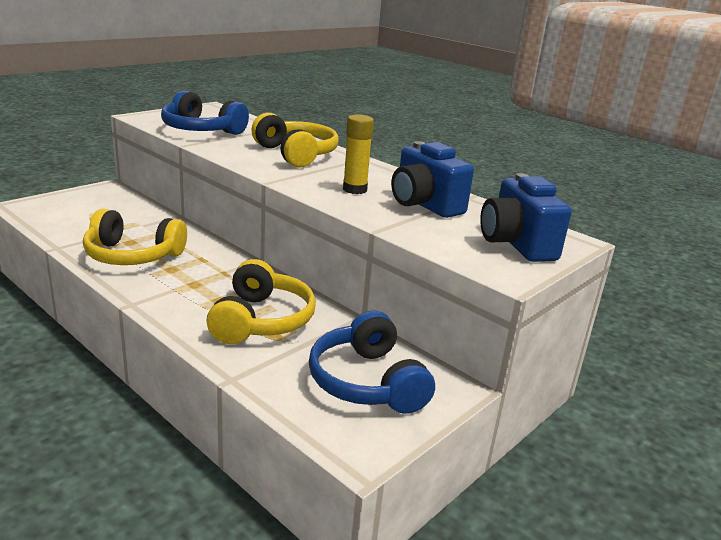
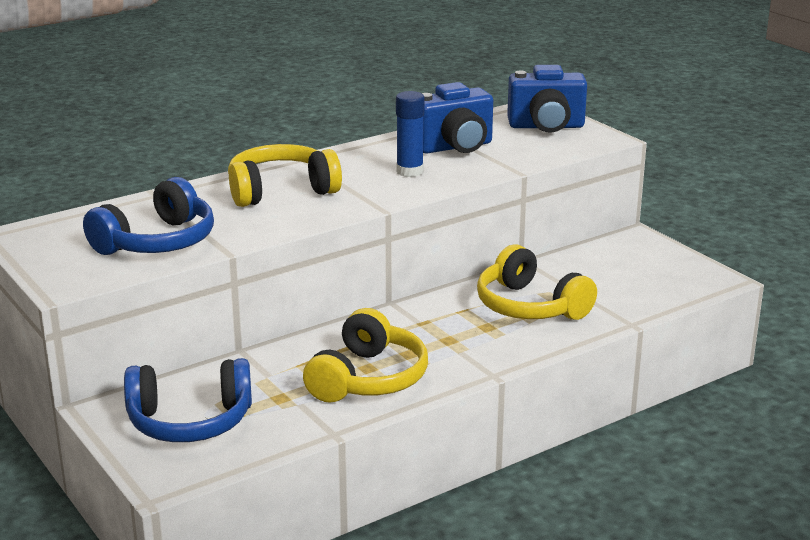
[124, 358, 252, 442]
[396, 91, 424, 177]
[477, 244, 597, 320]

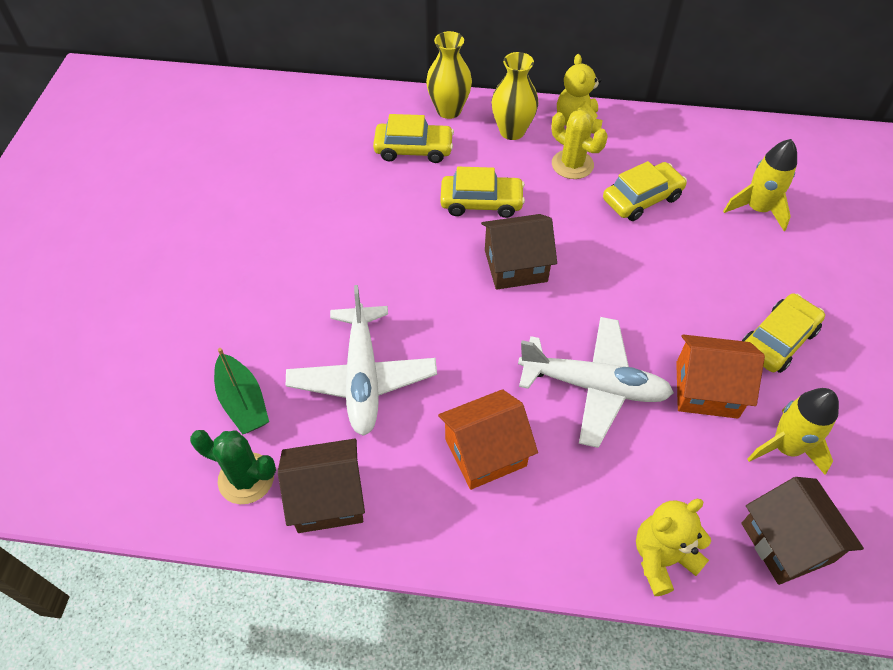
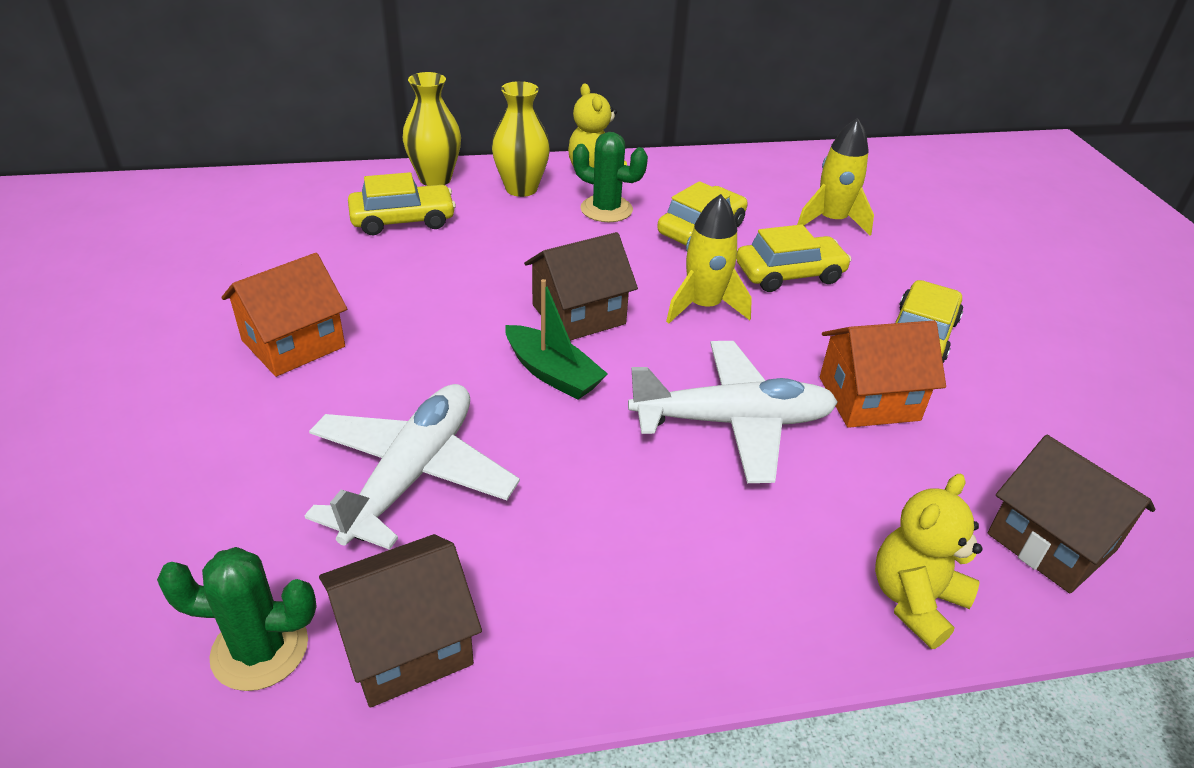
[221, 253, 347, 377]
[305, 384, 520, 550]
[505, 279, 608, 400]
[573, 132, 648, 222]
[666, 194, 752, 323]
[736, 224, 851, 292]

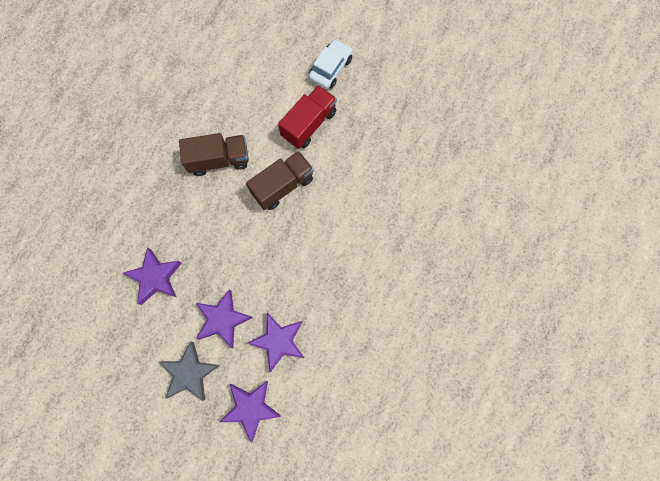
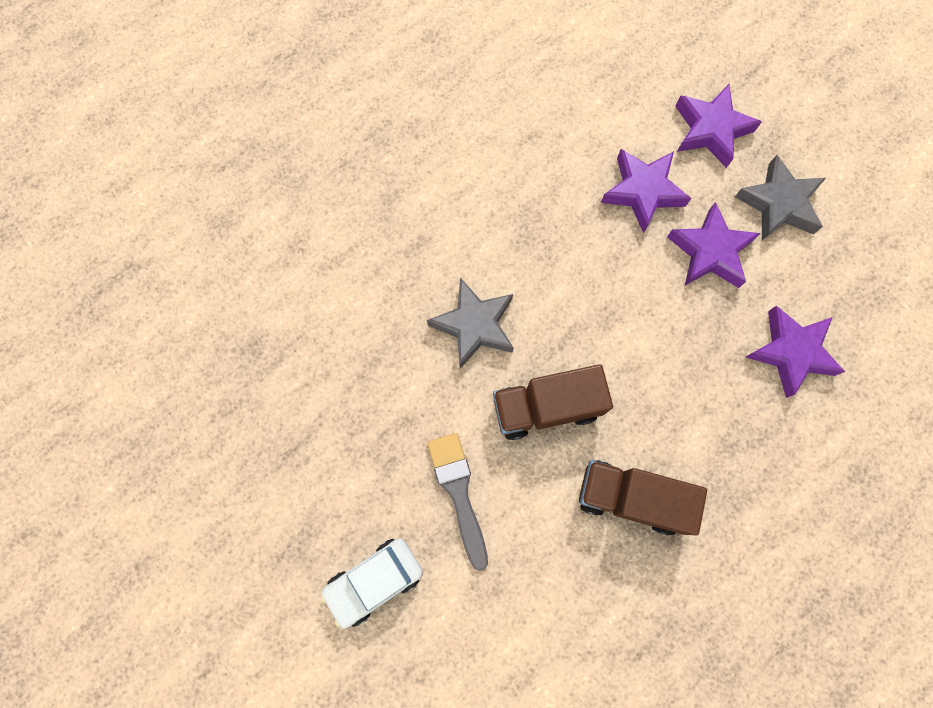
[427, 278, 514, 369]
[427, 433, 488, 571]

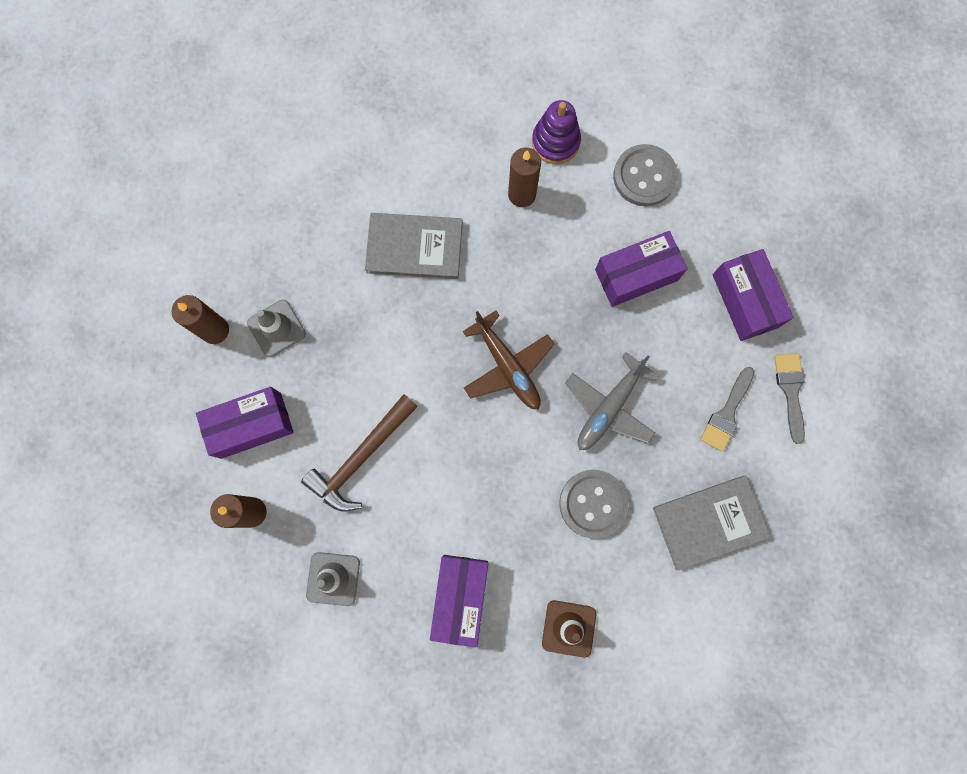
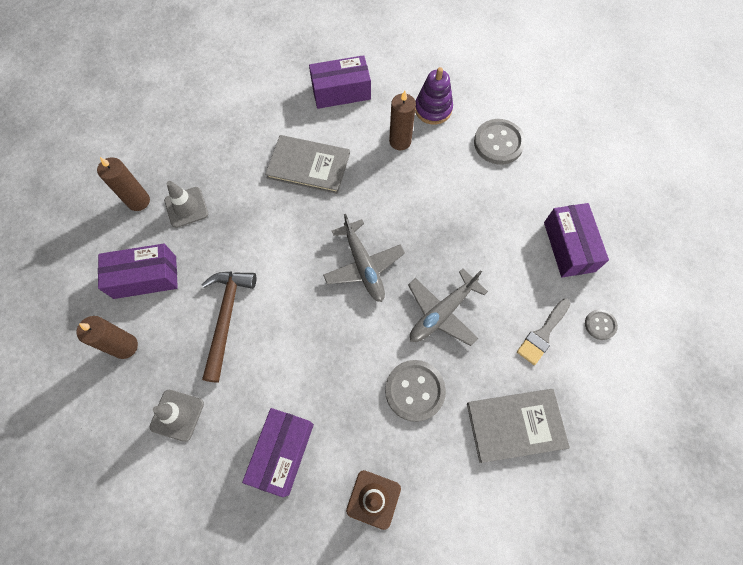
[202, 271, 256, 383]
[309, 55, 371, 109]
[323, 214, 405, 302]
[585, 309, 618, 340]

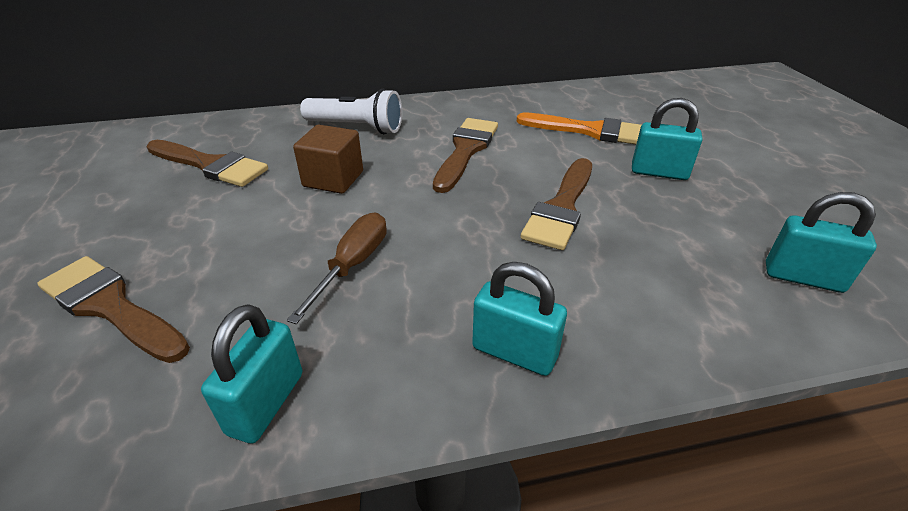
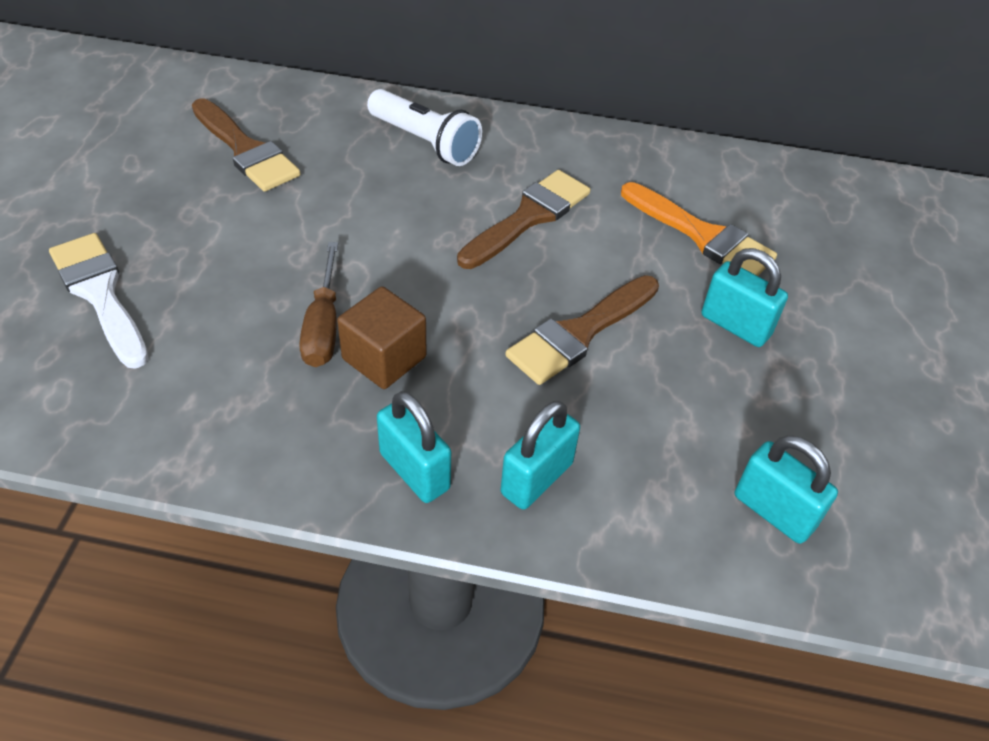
[49, 233, 148, 369]
[299, 242, 338, 367]
[337, 286, 426, 389]
[501, 401, 580, 510]

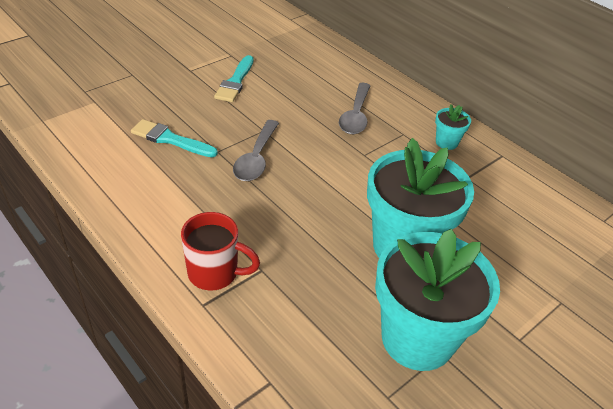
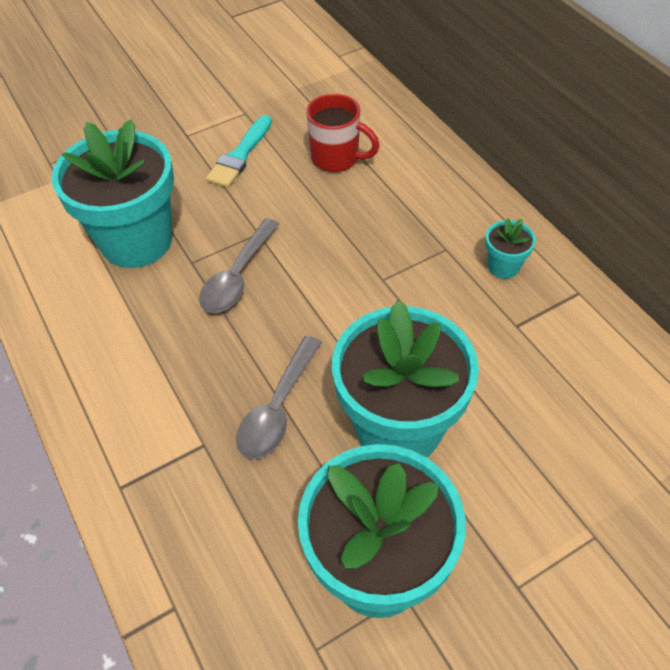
[51, 119, 174, 268]
[236, 336, 322, 459]
[306, 94, 380, 172]

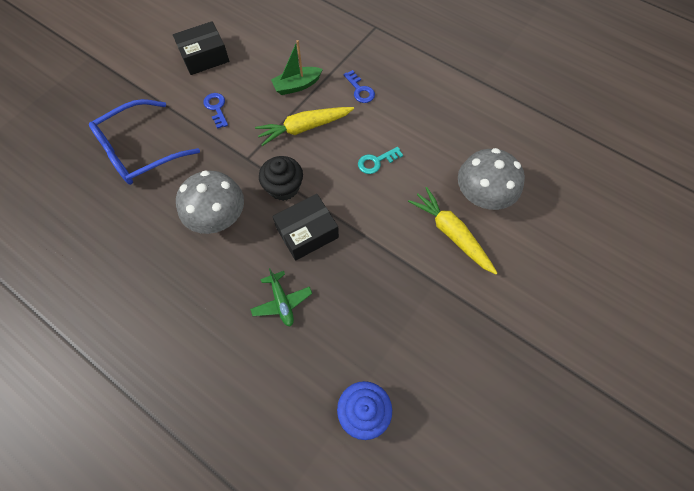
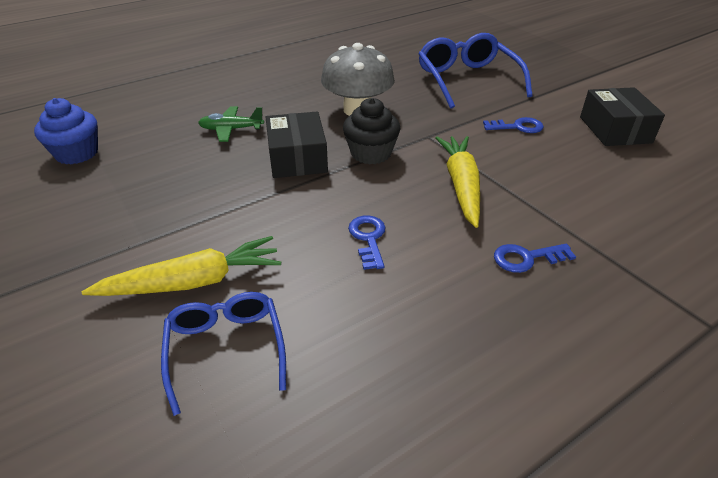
[161, 292, 286, 416]
[348, 215, 386, 270]
[271, 40, 323, 95] (first image)

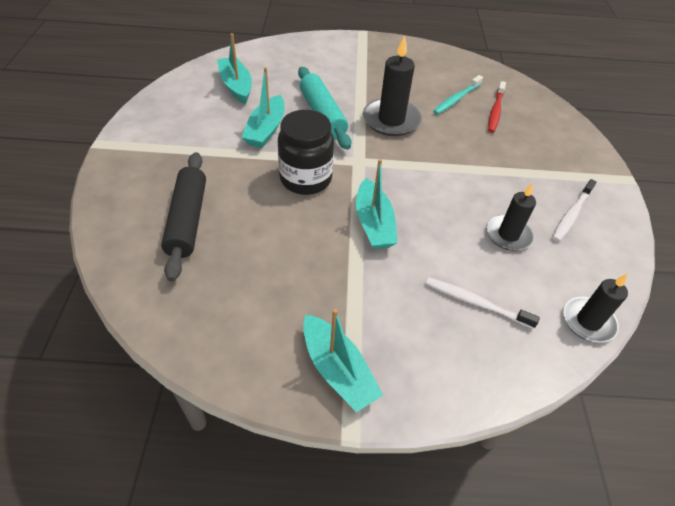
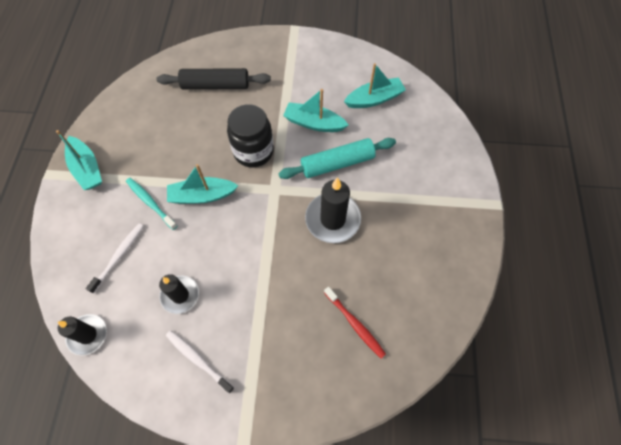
[56, 130, 102, 190]
[126, 178, 177, 230]
[324, 287, 386, 358]

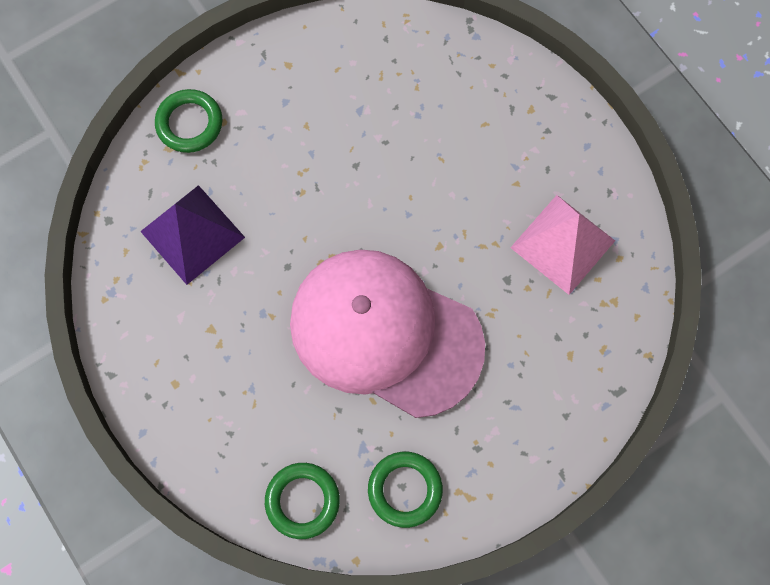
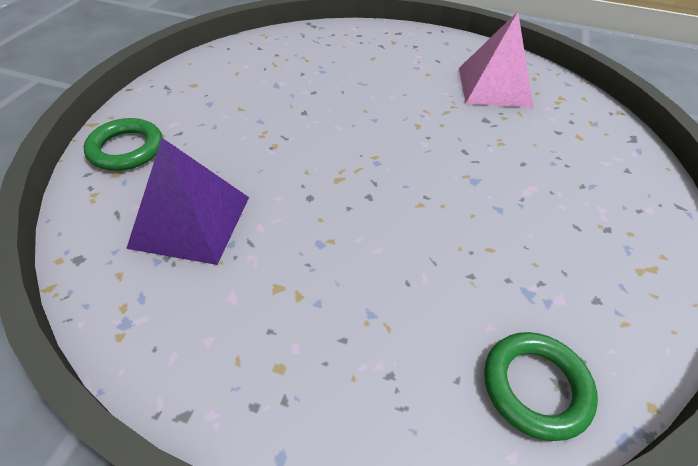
[290, 250, 485, 418] (first image)
[368, 452, 443, 528] (first image)

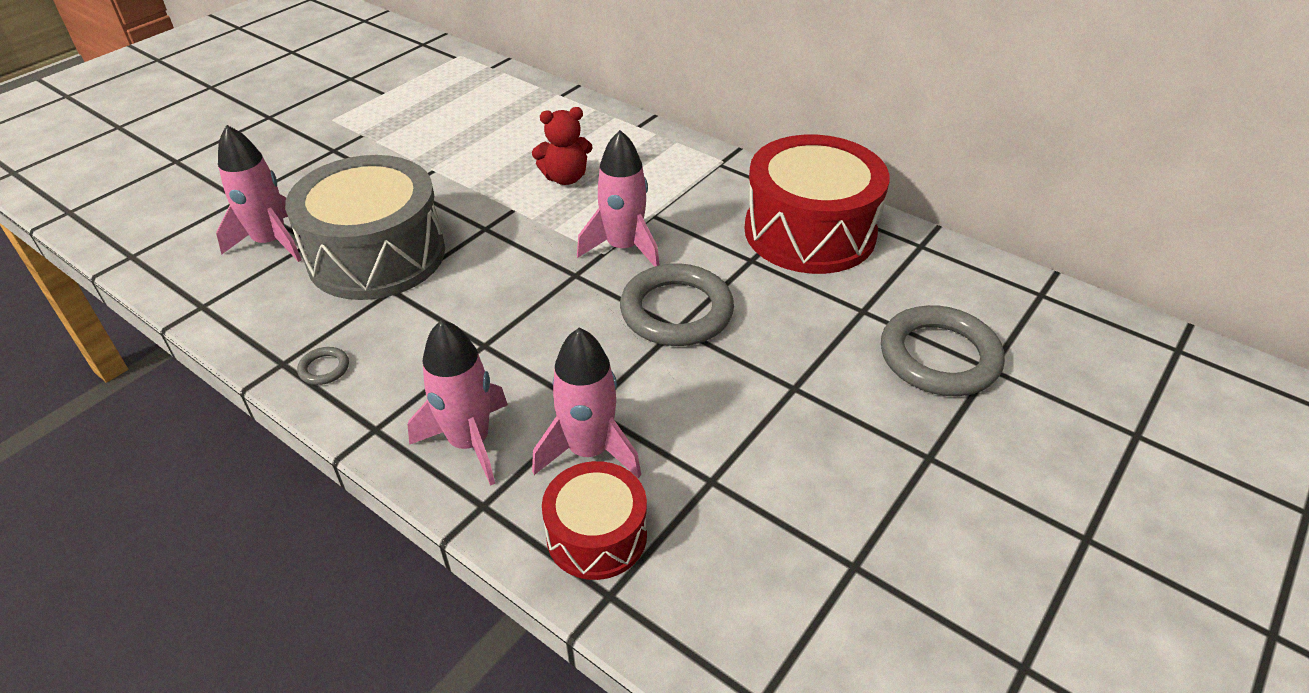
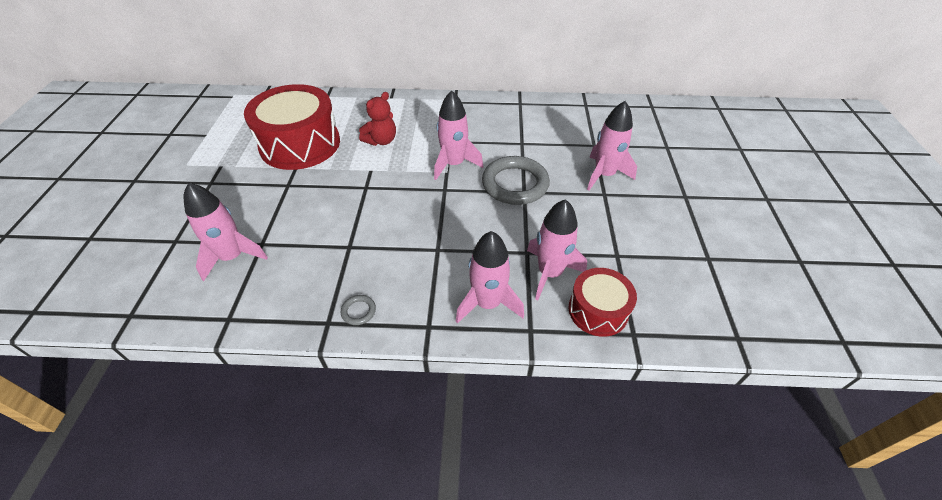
[244, 84, 340, 170]
[587, 101, 637, 191]
[285, 155, 445, 300] (first image)
[881, 305, 1005, 396] (first image)

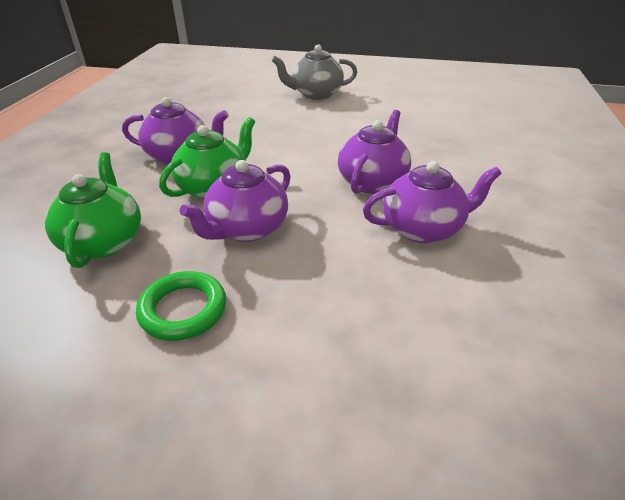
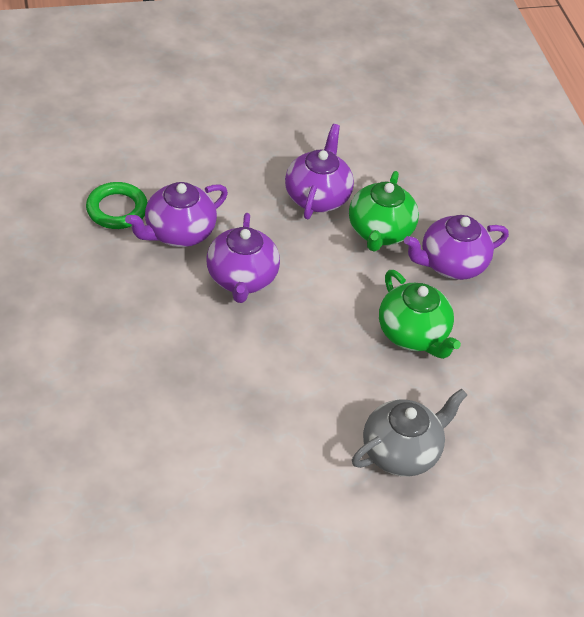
[86, 182, 148, 229]
[379, 270, 461, 359]

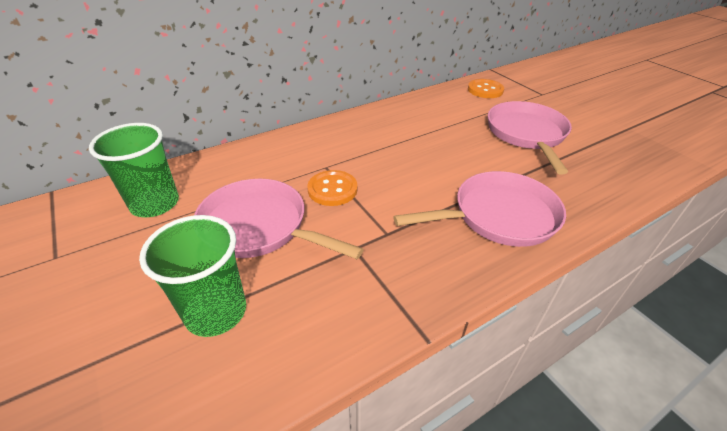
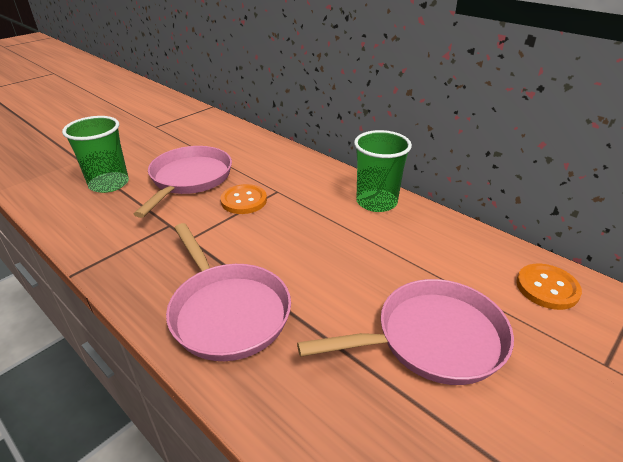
[354, 130, 412, 212]

